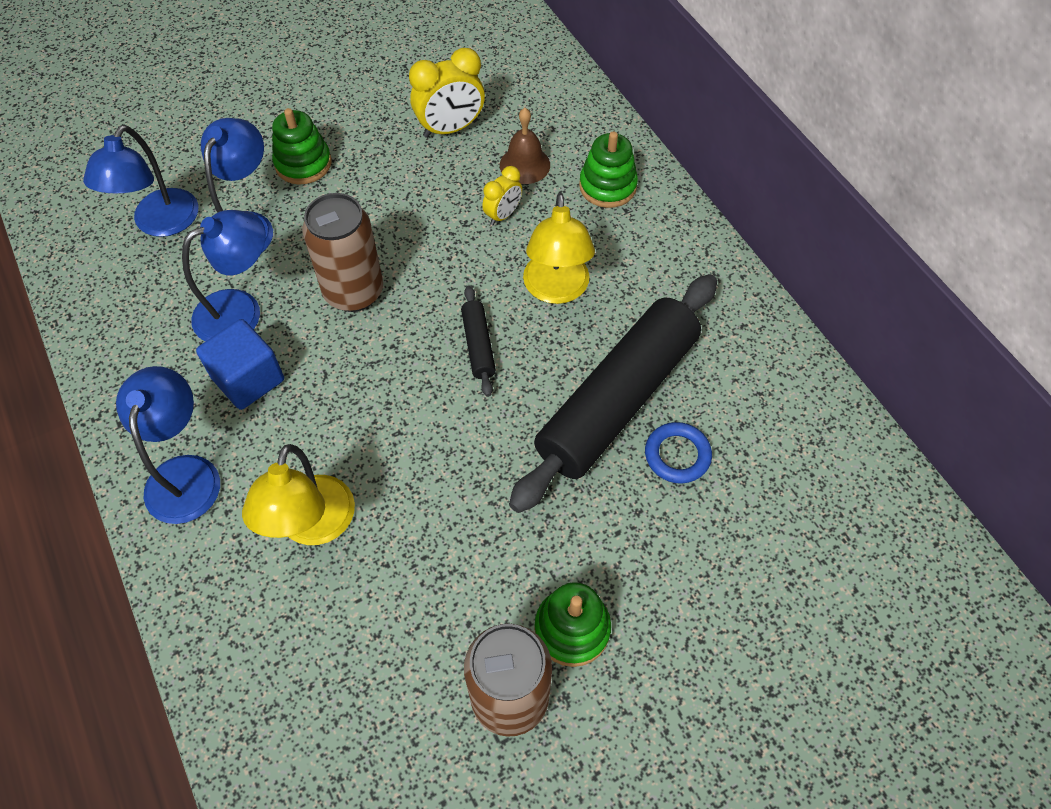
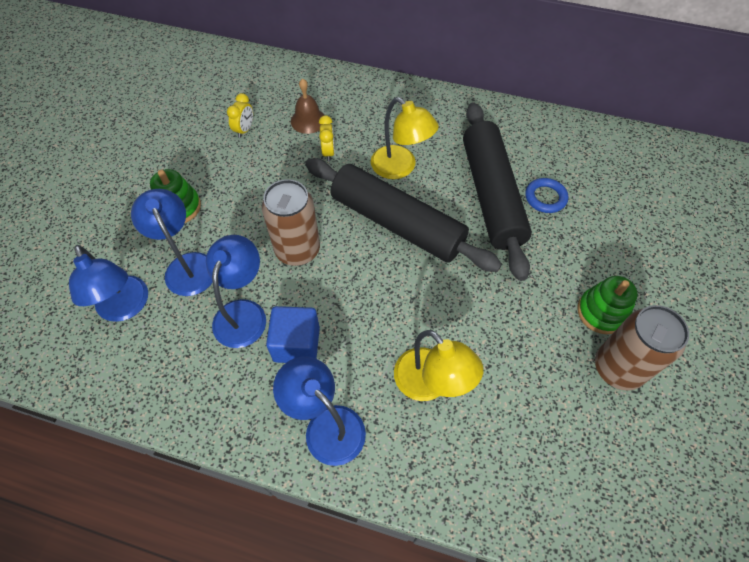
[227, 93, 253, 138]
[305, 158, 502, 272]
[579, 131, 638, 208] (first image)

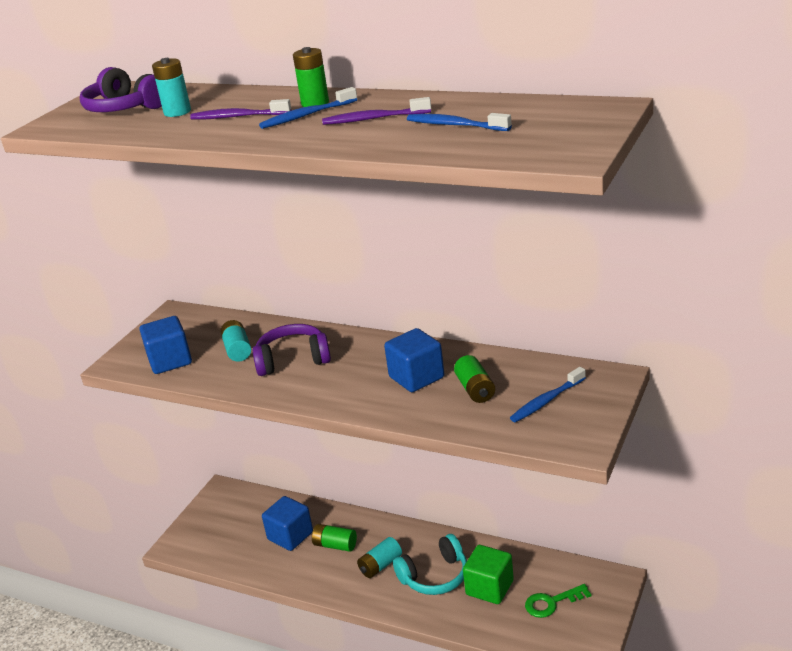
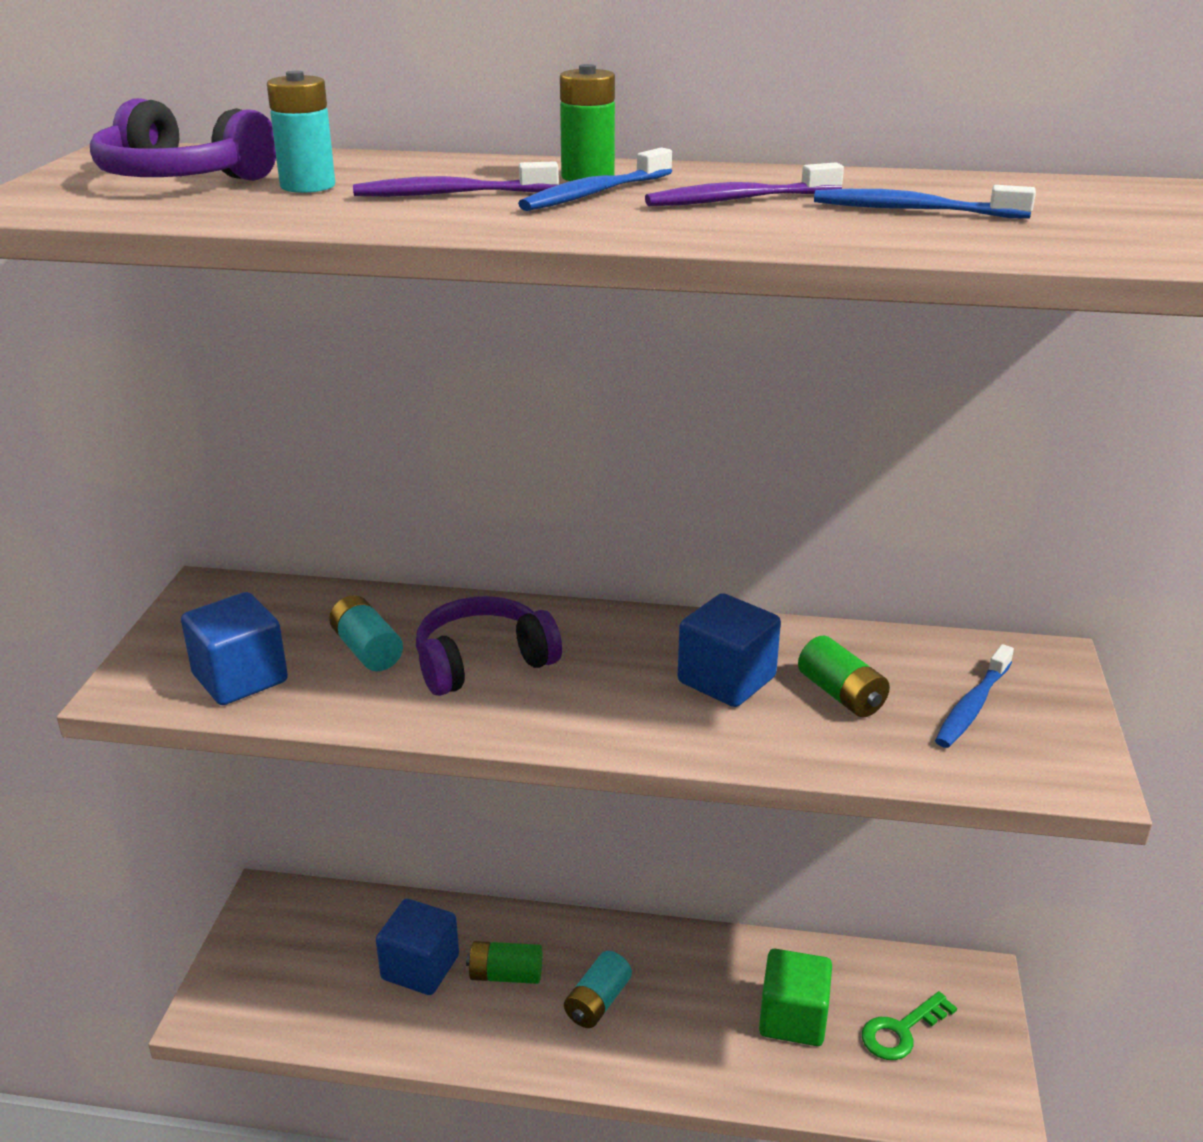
[393, 534, 467, 595] (first image)

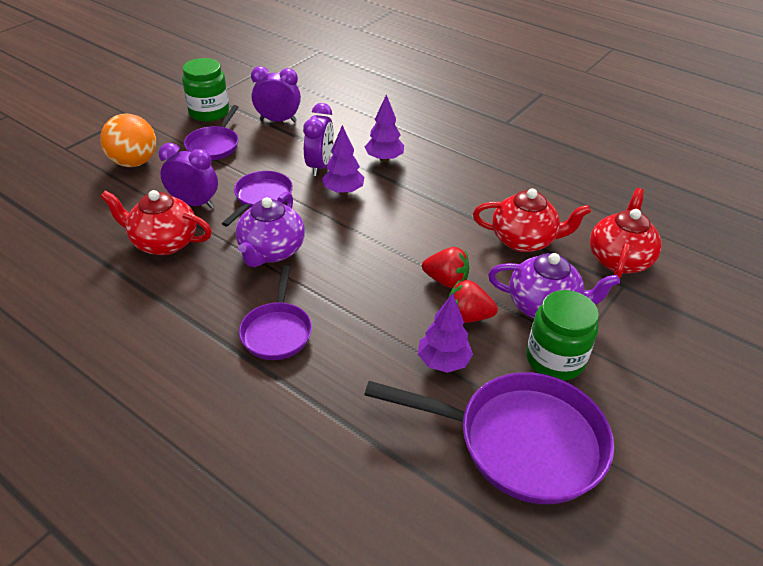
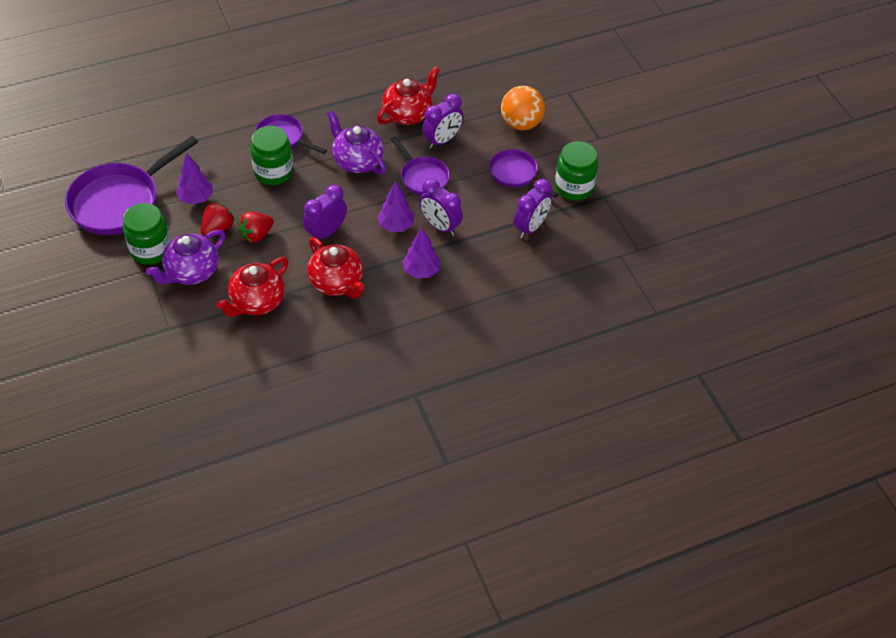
[250, 126, 293, 185]
[303, 185, 347, 239]
[307, 237, 365, 298]

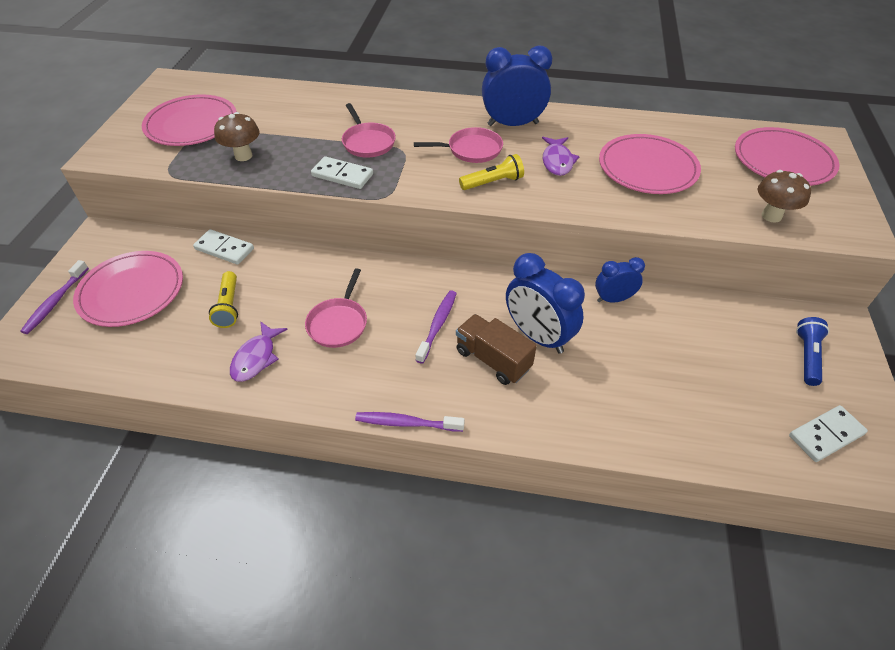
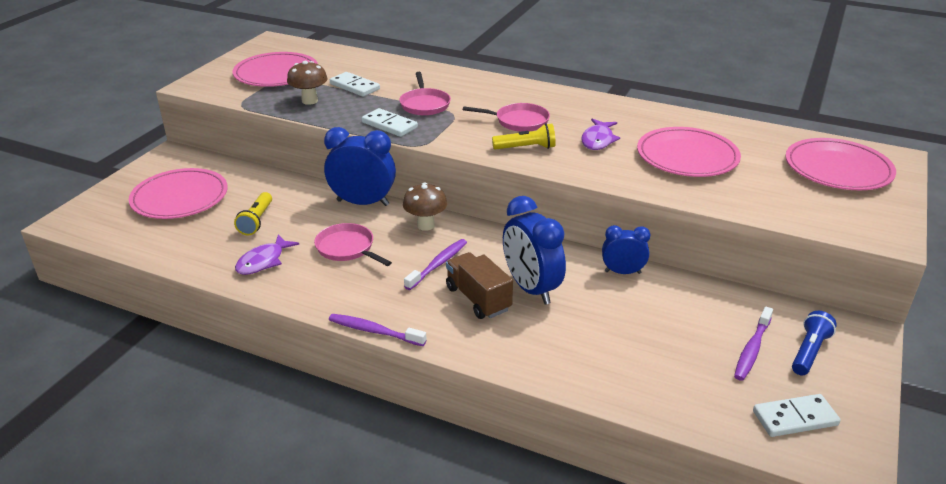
[314, 223, 392, 266]
[324, 127, 396, 206]
[330, 72, 380, 97]
[403, 182, 447, 231]
[734, 306, 773, 381]

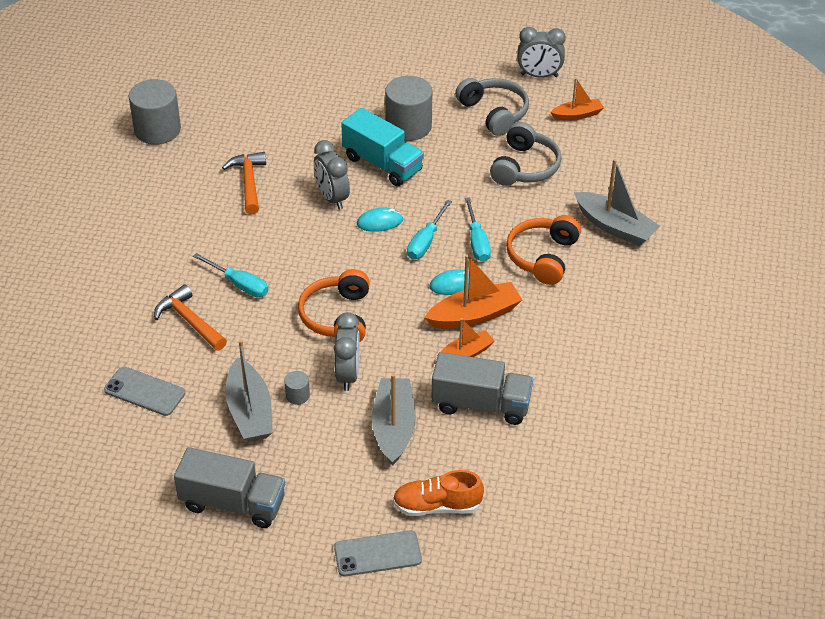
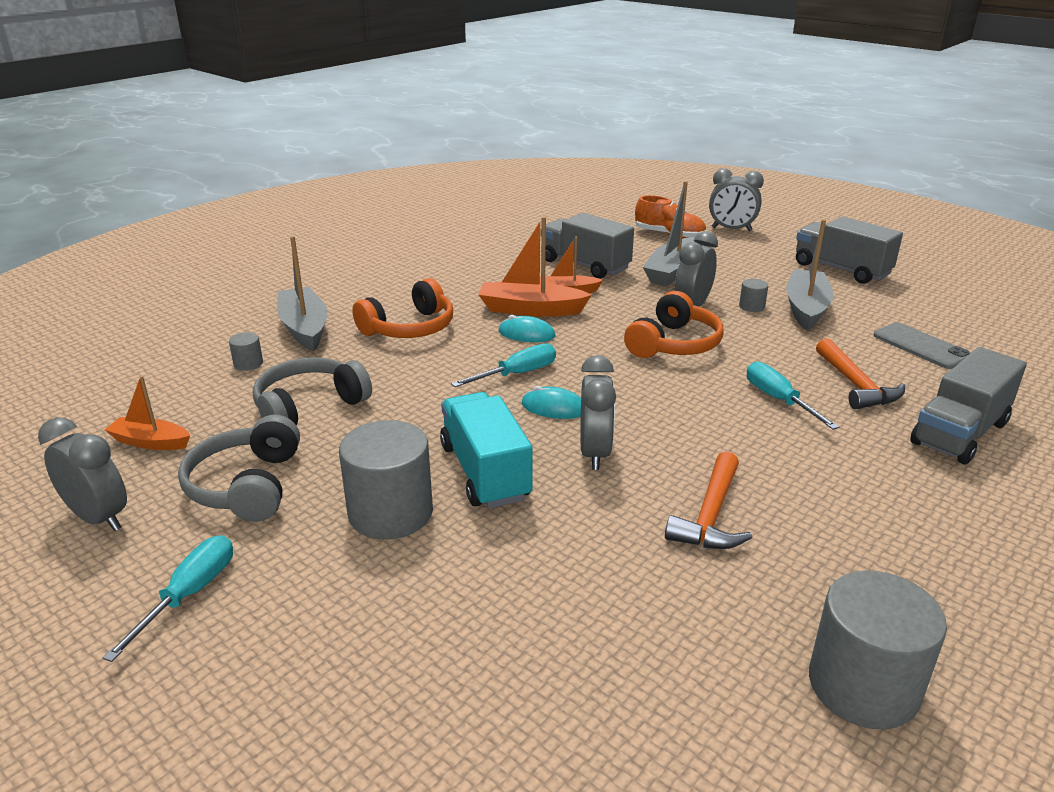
[103, 535, 233, 662]
[229, 332, 263, 371]
[709, 168, 764, 231]
[910, 347, 1027, 465]

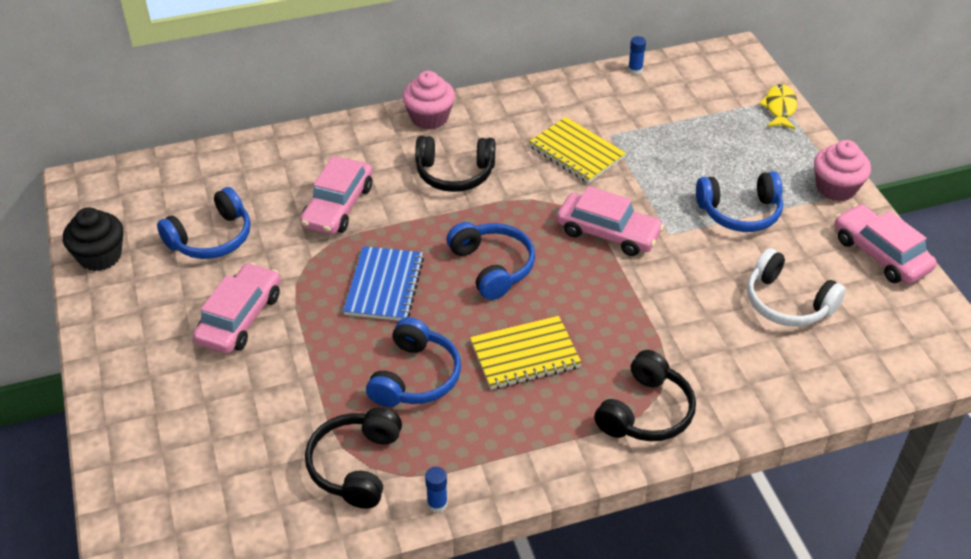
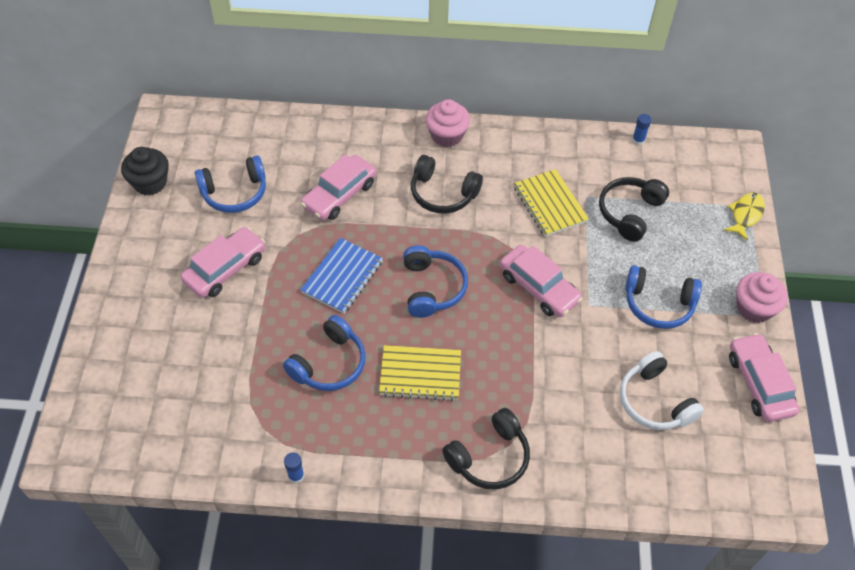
[599, 177, 669, 242]

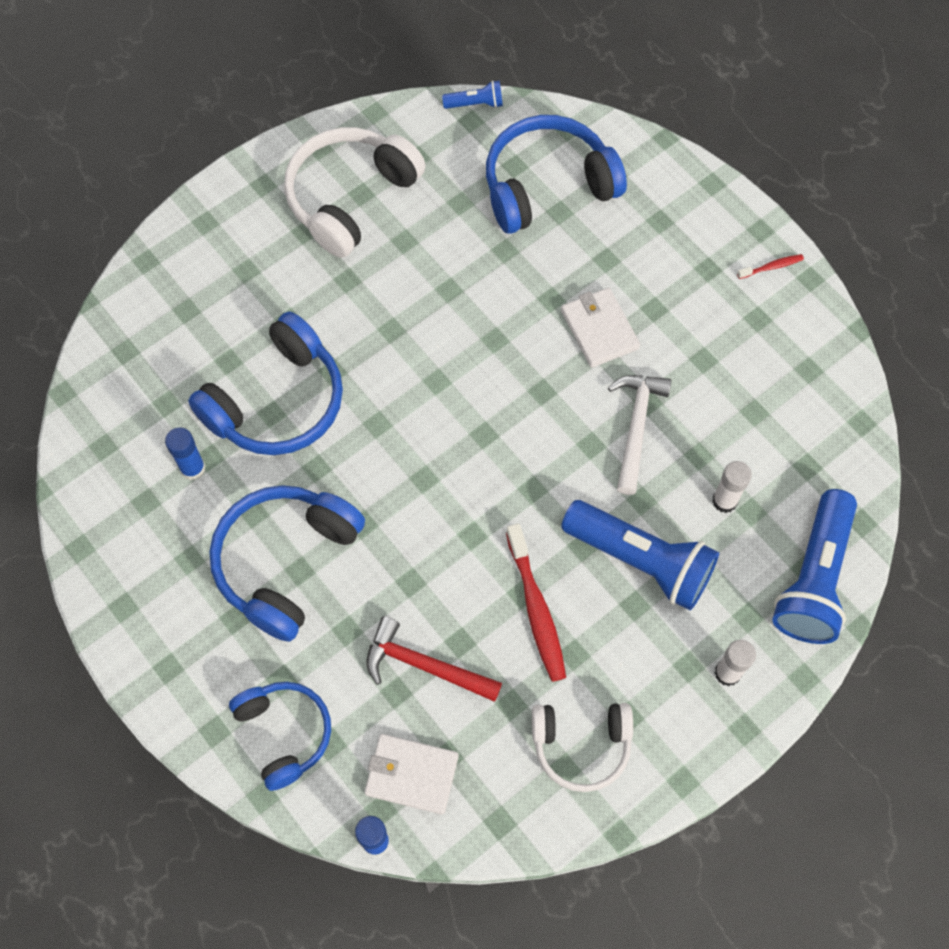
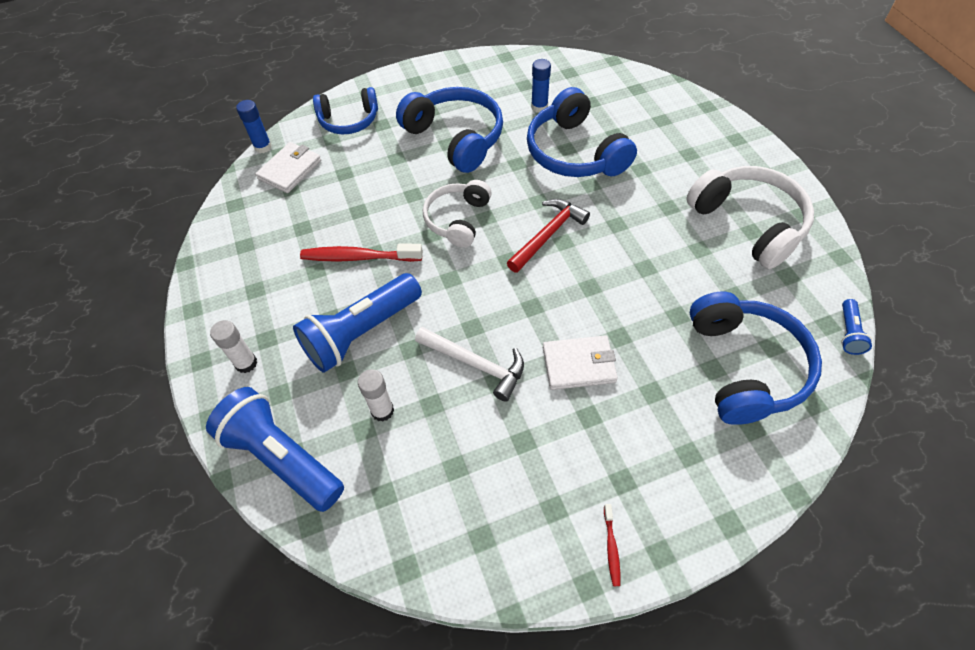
[423, 180, 492, 248]
[507, 199, 590, 273]

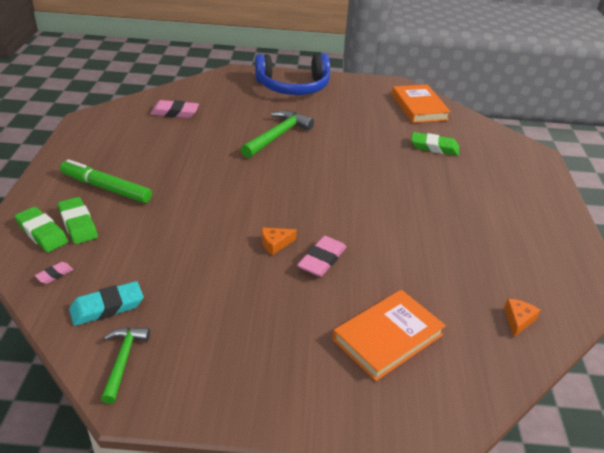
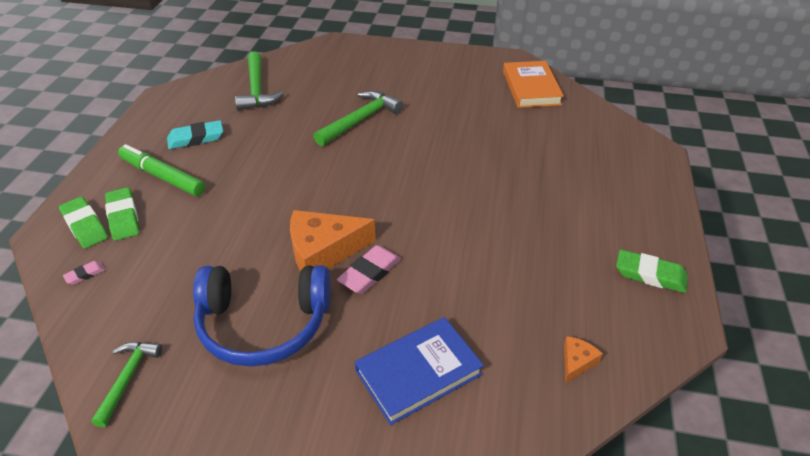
[167, 120, 223, 149]
[193, 265, 331, 367]
[235, 52, 284, 111]
[290, 210, 376, 272]
[355, 317, 484, 425]
[616, 250, 688, 293]

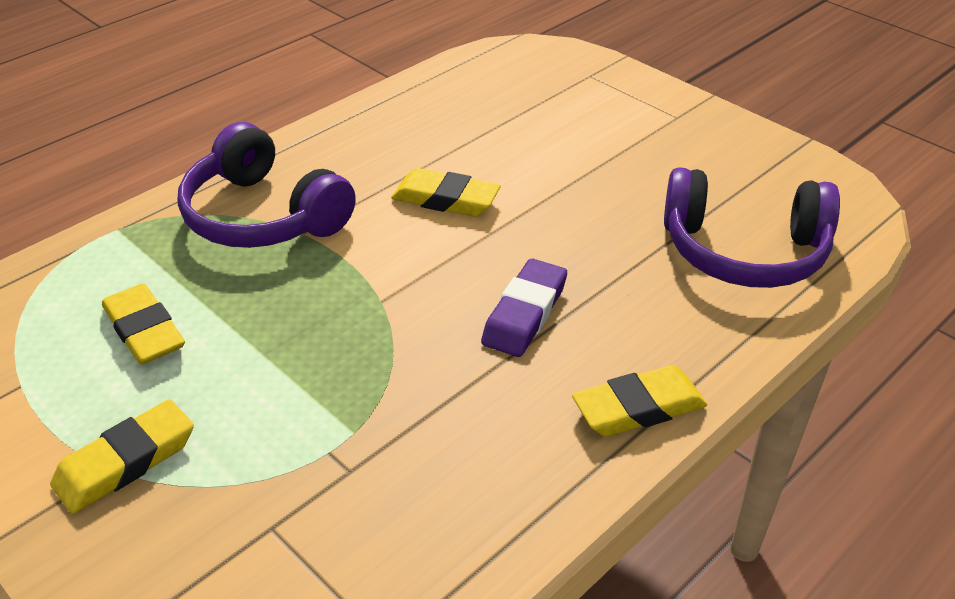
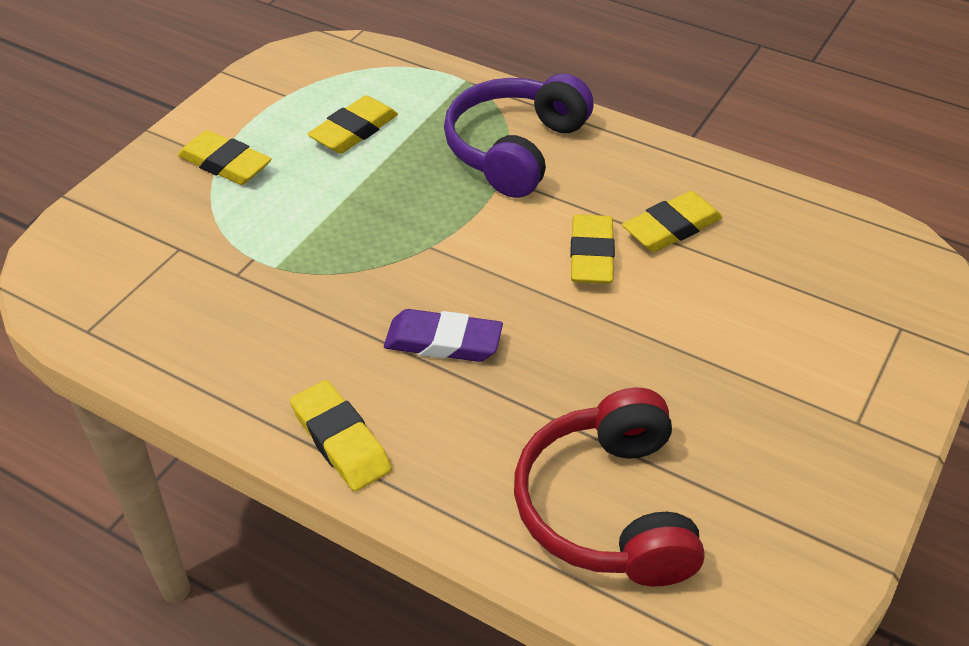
[514, 388, 705, 586]
[622, 191, 723, 252]

